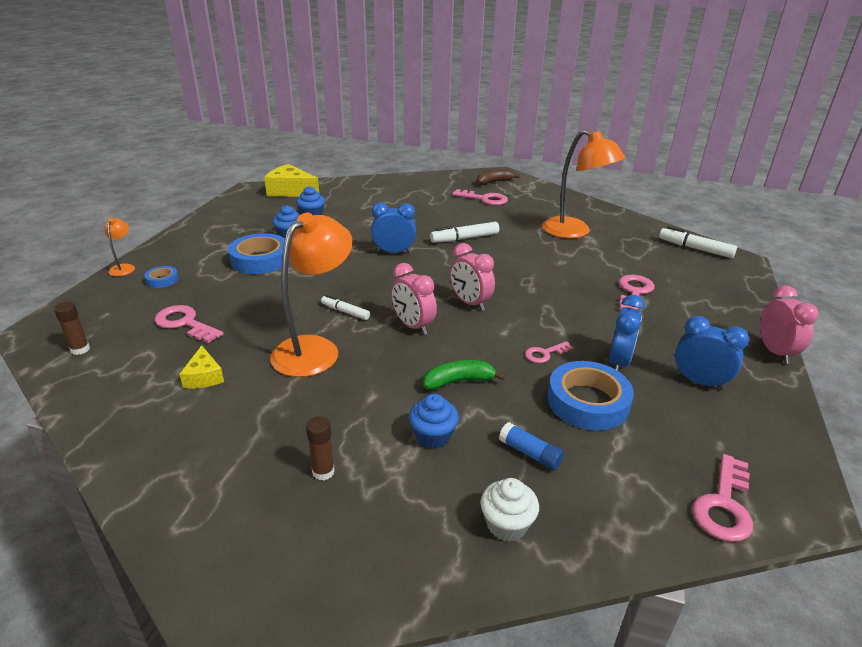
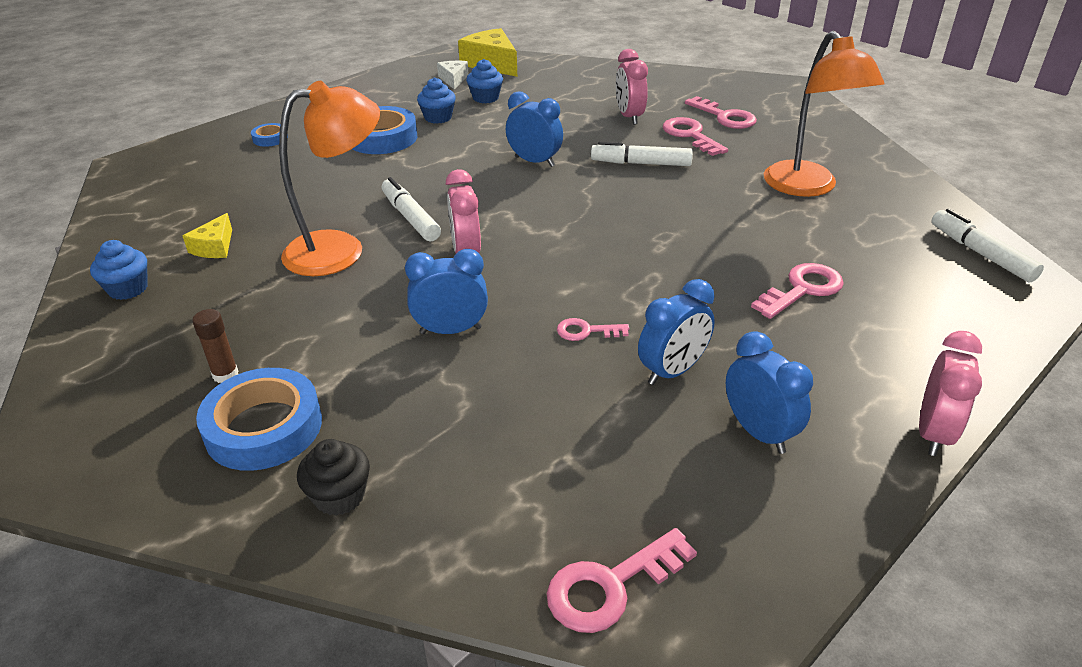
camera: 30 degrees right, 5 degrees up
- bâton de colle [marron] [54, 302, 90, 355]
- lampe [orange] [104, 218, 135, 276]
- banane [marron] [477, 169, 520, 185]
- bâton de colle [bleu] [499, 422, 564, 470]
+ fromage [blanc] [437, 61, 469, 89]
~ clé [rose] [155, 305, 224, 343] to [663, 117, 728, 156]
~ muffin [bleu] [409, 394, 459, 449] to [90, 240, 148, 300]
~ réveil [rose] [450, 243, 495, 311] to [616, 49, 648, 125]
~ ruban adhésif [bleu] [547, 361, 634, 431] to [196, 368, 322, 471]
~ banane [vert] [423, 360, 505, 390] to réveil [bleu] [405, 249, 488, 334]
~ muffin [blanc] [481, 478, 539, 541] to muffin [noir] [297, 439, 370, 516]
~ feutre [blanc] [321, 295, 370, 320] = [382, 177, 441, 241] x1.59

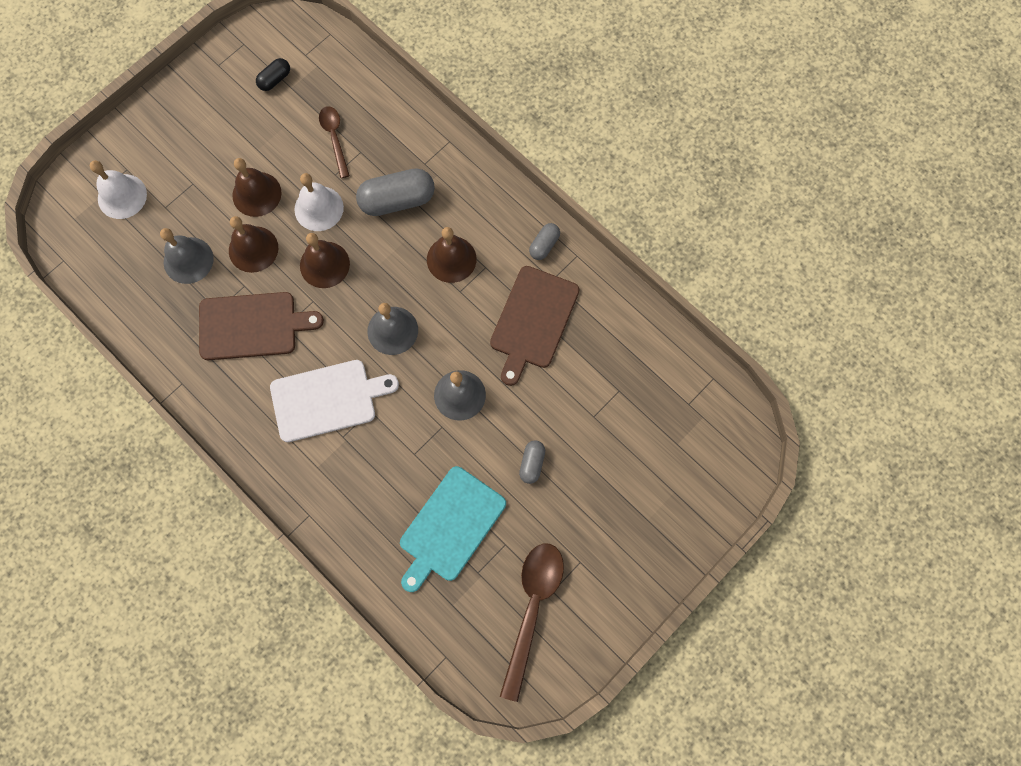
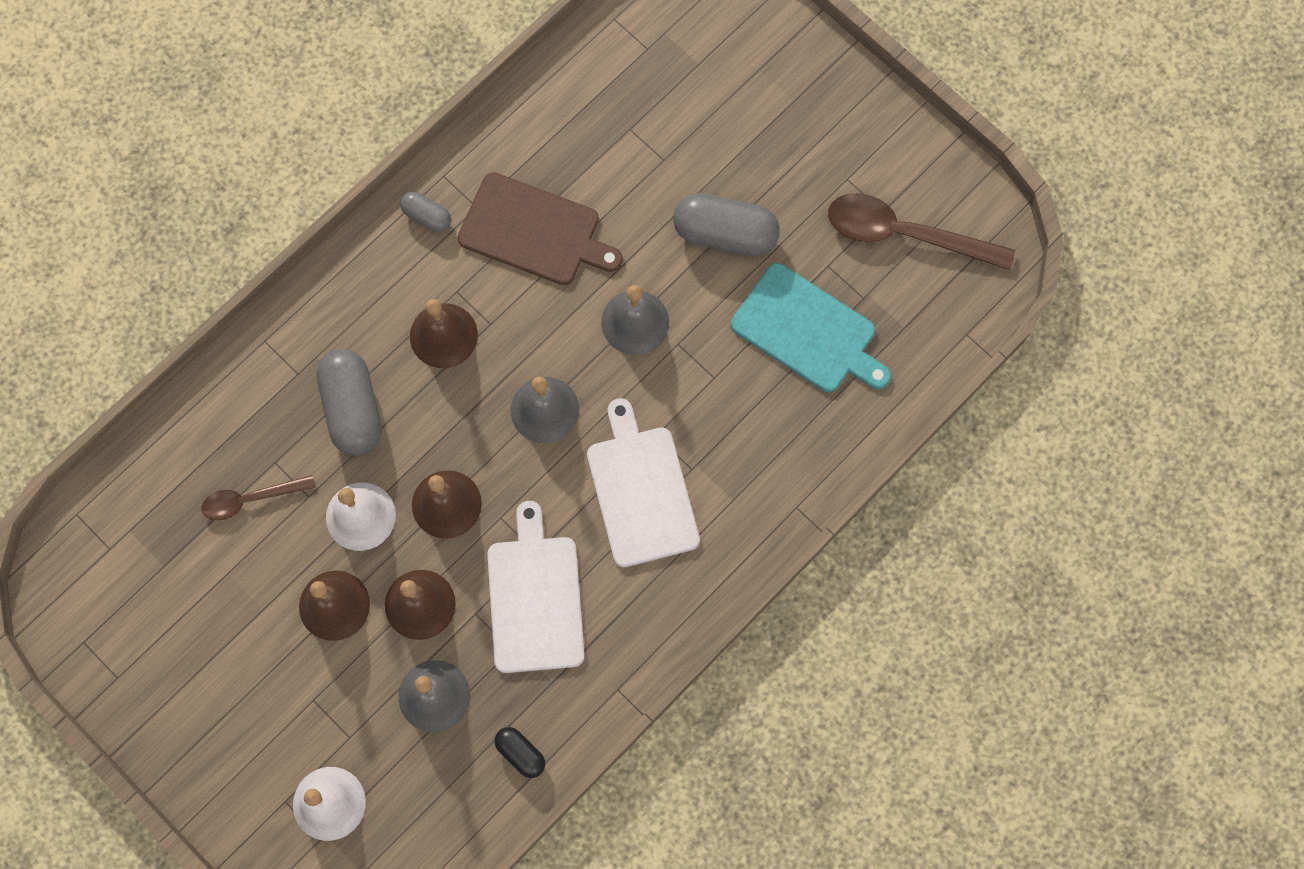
camera: 90 degrees left, 0 degrees up
~ gélule [noir] [256, 58, 290, 91] to [495, 727, 545, 778]
~ planche à découper [marron] [199, 292, 324, 360] to planche à découper [blanc] [487, 501, 585, 673]
~ gélule [gris] [519, 440, 545, 484] = [673, 193, 780, 256] x1.92

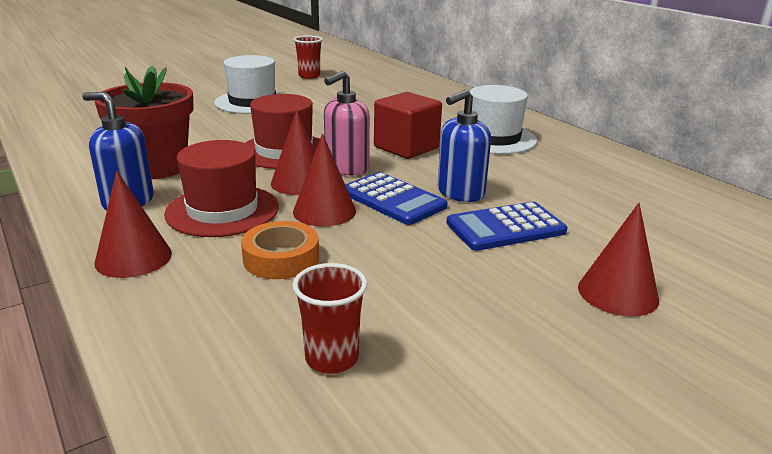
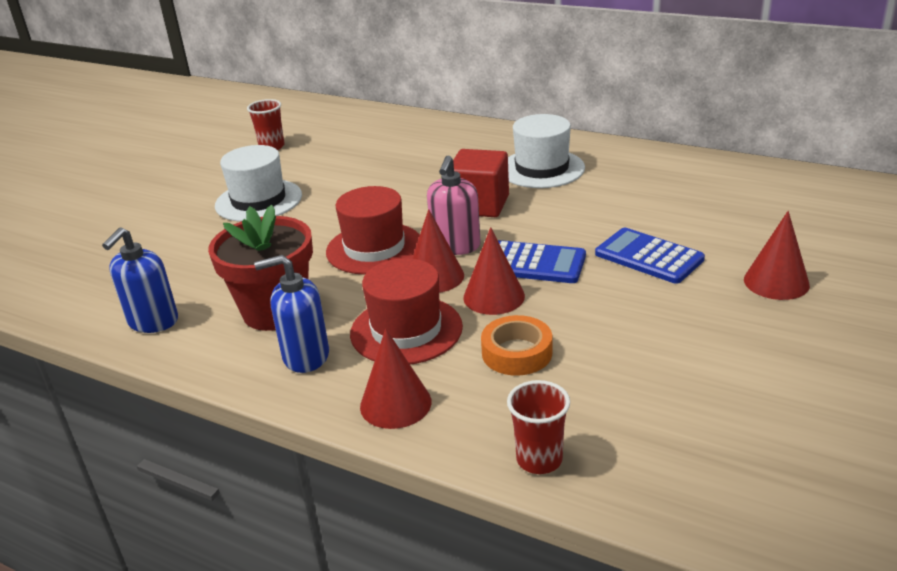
camera: 25 degrees left, 5 degrees up
~ gobelet [rouge] [293, 263, 367, 374] to [507, 380, 570, 474]
~ distributeur de savon [bleu] [438, 89, 491, 202] to [102, 227, 178, 333]
~ calculatrice [bleu] [447, 202, 567, 251] = [595, 228, 705, 284] 90 degrees clockwise

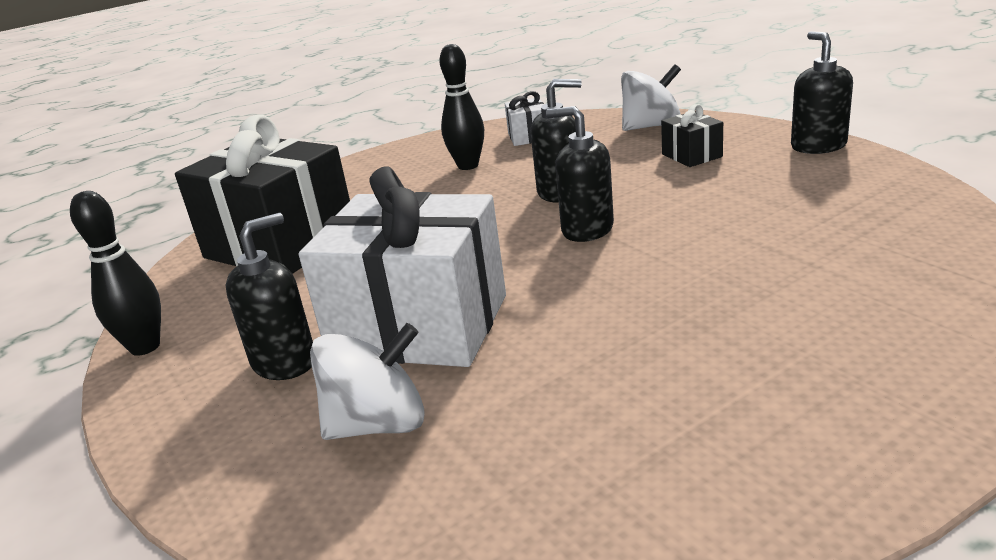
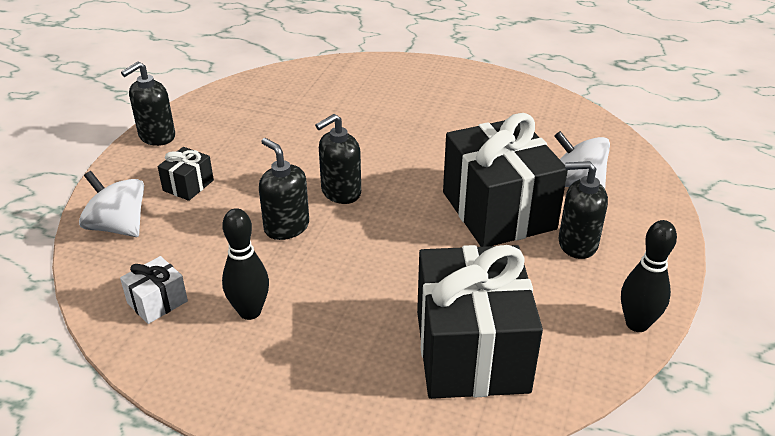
camera: 130 degrees left, 10 degrees up
~ cadeau [blanc] [299, 166, 506, 367] to cadeau [noir] [443, 113, 568, 247]
~ distributeur de savon [noir] [546, 106, 614, 242] = [315, 114, 361, 204] 60 degrees clockwise

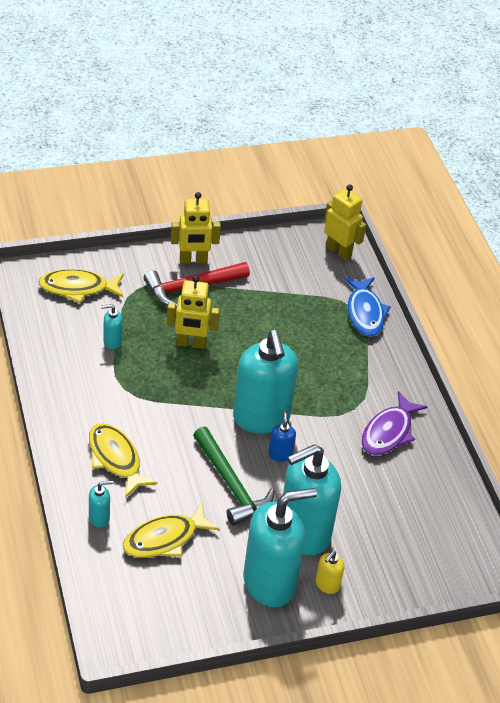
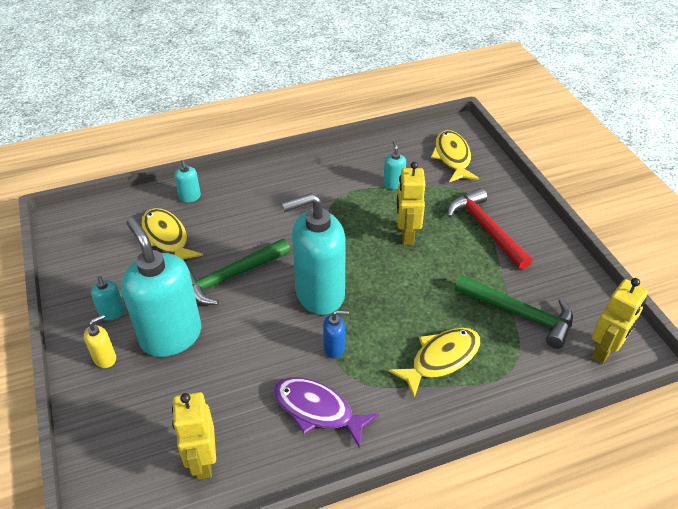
camera: 90 degrees right, 0 degrees up
- poisson [bleu] [344, 277, 391, 337]
+ marteau [vert] [455, 275, 573, 349]
~ poisson [jaune] [89, 423, 157, 498] to [388, 327, 480, 398]
~ robot [jaune] [171, 192, 221, 264] to [172, 392, 216, 480]
~ distributeur de savon [bleu] [268, 410, 296, 462] to [323, 310, 349, 359]
~ distributeur de savon [jaune] [316, 551, 344, 594] = [84, 315, 116, 368] 105 degrees clockwise
~ distributeur de savon [turquoise] [243, 488, 317, 607] = [91, 276, 125, 321] x0.41

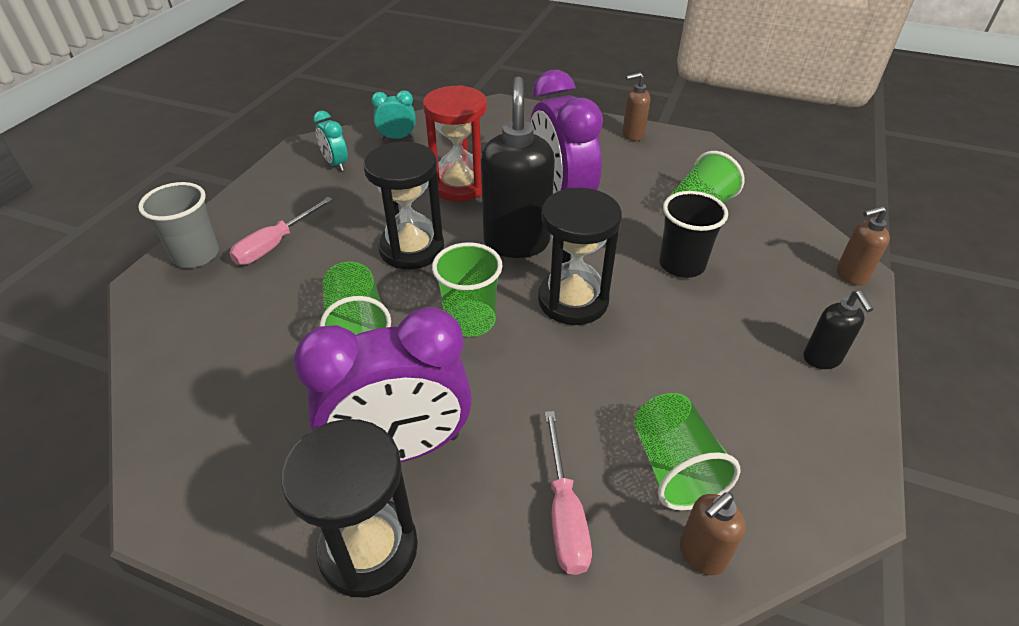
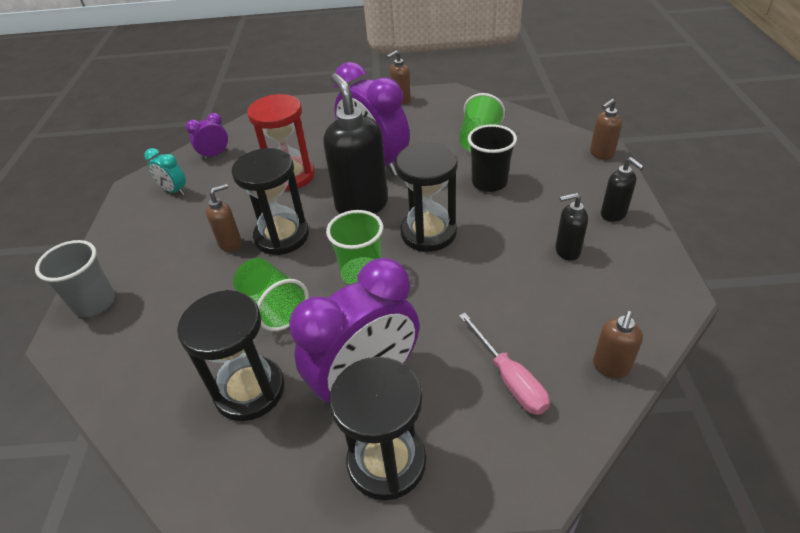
camera: 20 degrees left, 0 degrees up
- tournevis [rose] [229, 197, 333, 265]
- gobelet [vert] [634, 393, 740, 510]
+ sablier [noir] [177, 290, 285, 421]
+ distributeur de savon [marron] [206, 184, 242, 252]
+ distributeur de savon [noir] [555, 193, 588, 261]
~ réveil [turquoise] [371, 90, 416, 140] to réveil [violet] [186, 113, 228, 160]

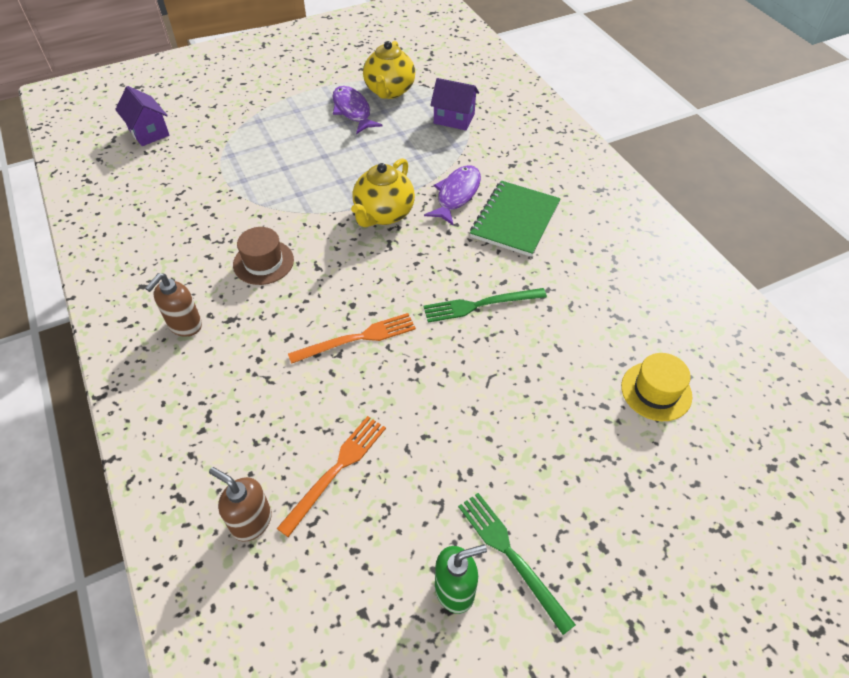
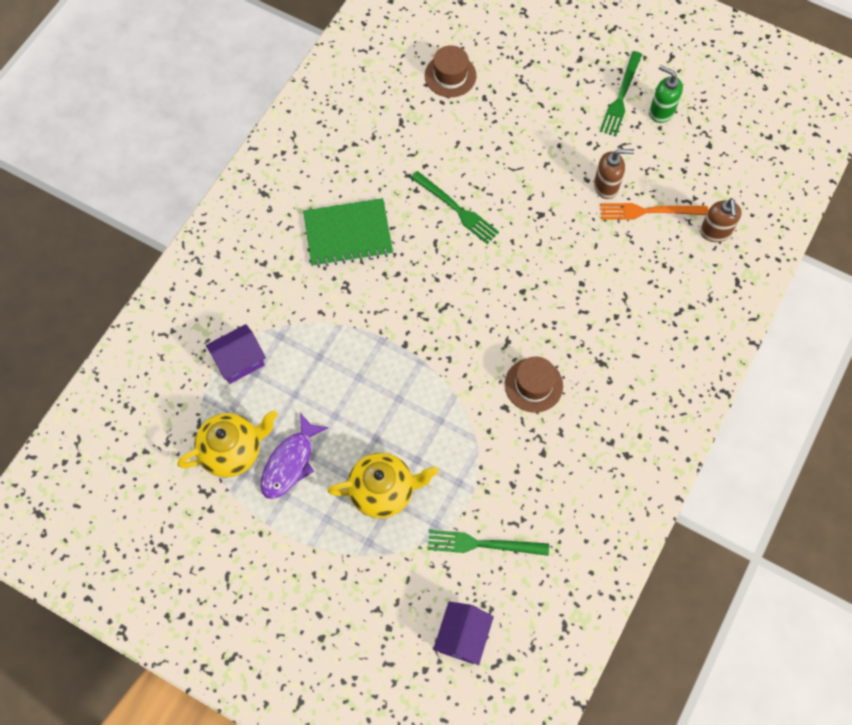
camera: 125 degrees left, 15 degrees up
- fourchette [orange] [288, 313, 416, 364]
- poisson [violet] [424, 165, 481, 225]
+ fourchette [vert] [428, 530, 549, 556]
~ distributeur de savon [marron] [145, 273, 202, 337] to [594, 149, 634, 199]
~ théière [jaune] [351, 158, 415, 227] to [328, 453, 439, 518]
~ chapeau [jaune] [621, 353, 692, 421] to chapeau [marron] [425, 45, 477, 97]
~ maison [violet] [430, 78, 479, 130] = [206, 324, 266, 384] 75 degrees clockwise

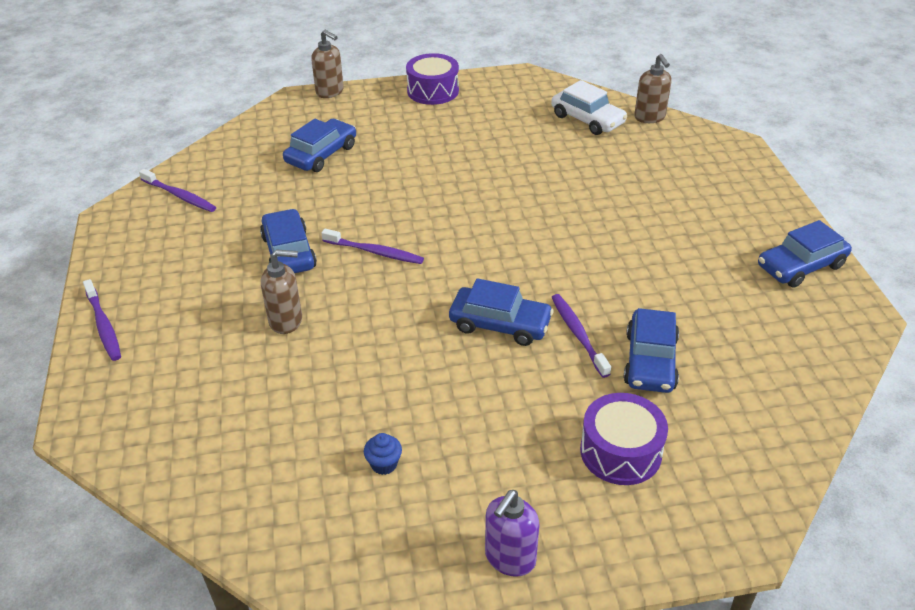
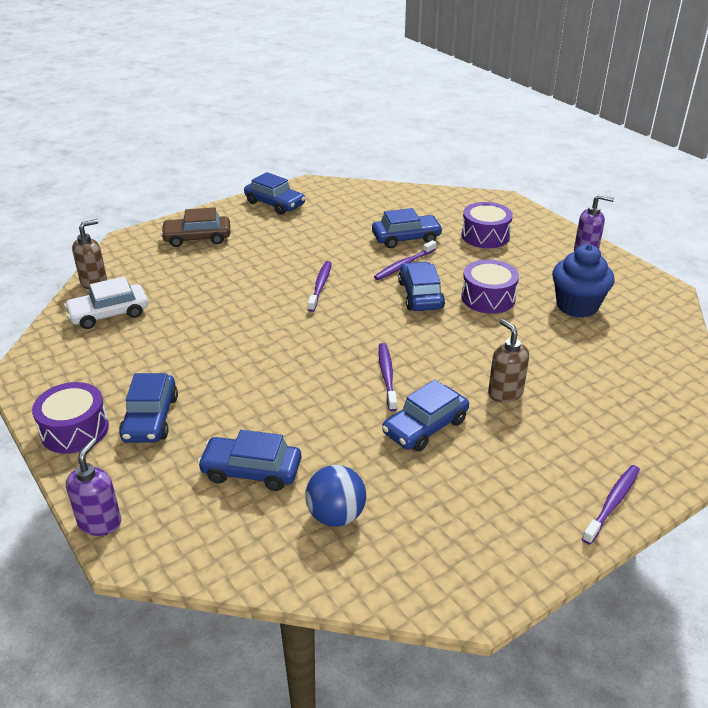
camera: 115 degrees left, 5 degrees down
+ voiture [bleu] [119, 373, 178, 442]
+ voiture [marron] [161, 208, 230, 247]
+ balle [bleu] [305, 465, 366, 527]
+ tambour [violet] [461, 259, 519, 314]
~ brosse à dents [violet] [139, 169, 216, 212] to [308, 261, 331, 312]
~ distributeur de savon [marron] [311, 30, 344, 98] to distributeur de savon [violet] [66, 439, 121, 536]
~ voiture [blanc] [551, 80, 627, 135] = [64, 277, 148, 329] 135 degrees counterclockwise
~ muffin [bleu] [364, 433, 402, 475] = [552, 244, 615, 318] x2.36

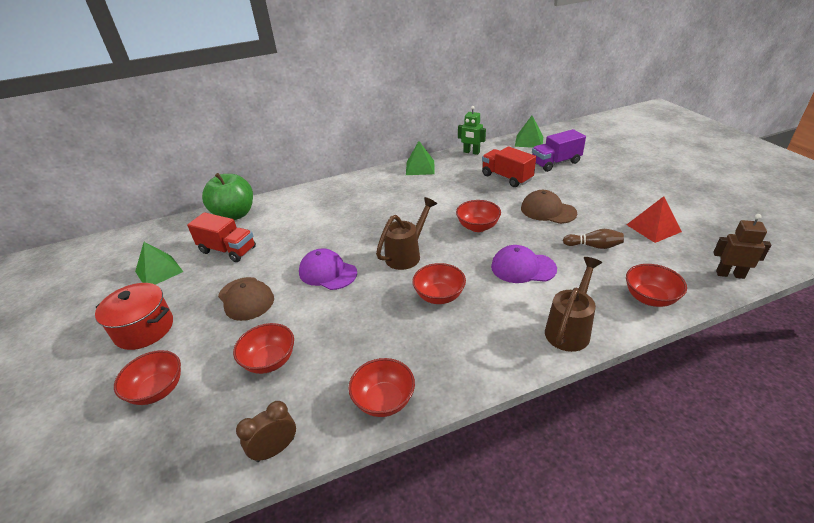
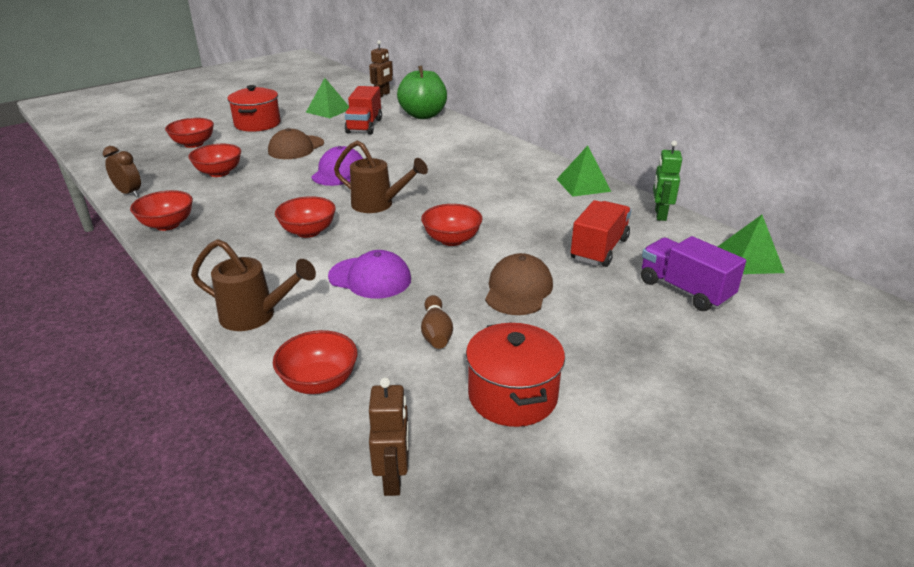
camera: 70 degrees right, 5 degrees down
+ robot [marron] [369, 40, 393, 98]
~ pyramide [rouge] [627, 196, 682, 243] to marmite [rouge] [466, 322, 565, 427]
~ casquette [violet] [491, 245, 557, 283] = [328, 250, 411, 299] 120 degrees clockwise

